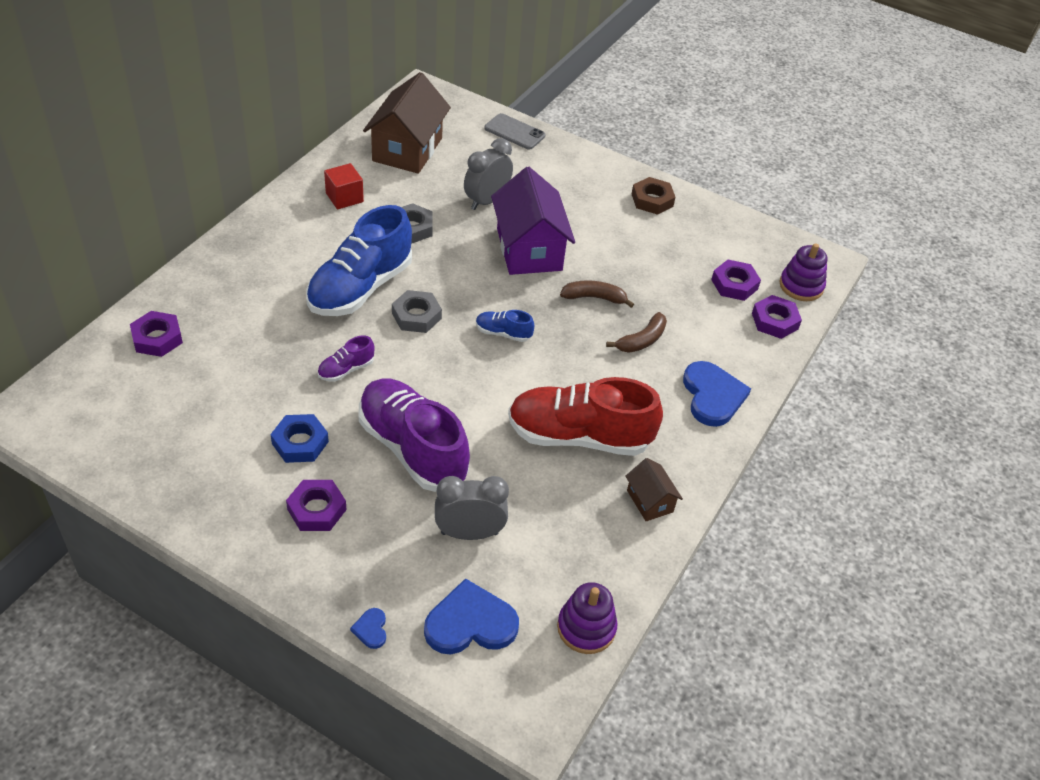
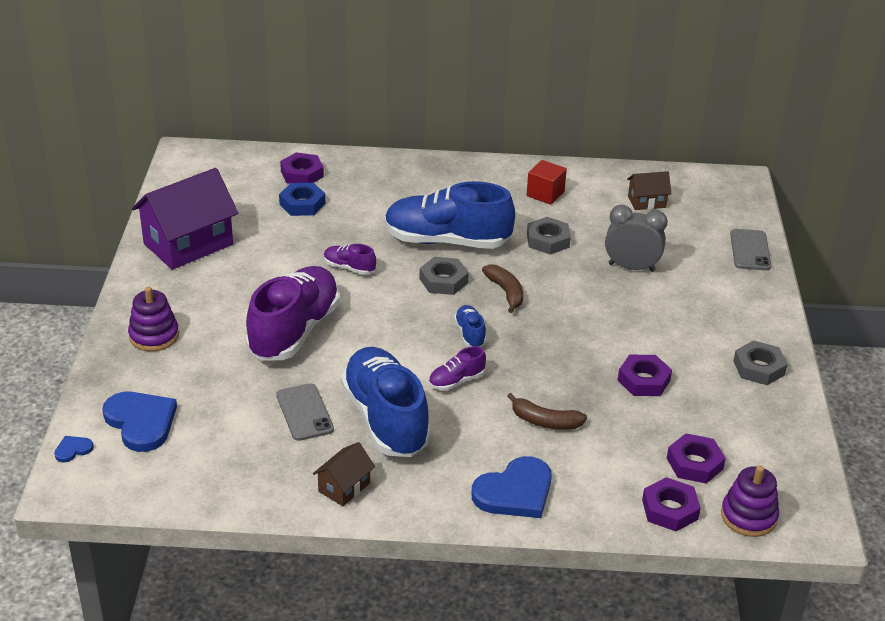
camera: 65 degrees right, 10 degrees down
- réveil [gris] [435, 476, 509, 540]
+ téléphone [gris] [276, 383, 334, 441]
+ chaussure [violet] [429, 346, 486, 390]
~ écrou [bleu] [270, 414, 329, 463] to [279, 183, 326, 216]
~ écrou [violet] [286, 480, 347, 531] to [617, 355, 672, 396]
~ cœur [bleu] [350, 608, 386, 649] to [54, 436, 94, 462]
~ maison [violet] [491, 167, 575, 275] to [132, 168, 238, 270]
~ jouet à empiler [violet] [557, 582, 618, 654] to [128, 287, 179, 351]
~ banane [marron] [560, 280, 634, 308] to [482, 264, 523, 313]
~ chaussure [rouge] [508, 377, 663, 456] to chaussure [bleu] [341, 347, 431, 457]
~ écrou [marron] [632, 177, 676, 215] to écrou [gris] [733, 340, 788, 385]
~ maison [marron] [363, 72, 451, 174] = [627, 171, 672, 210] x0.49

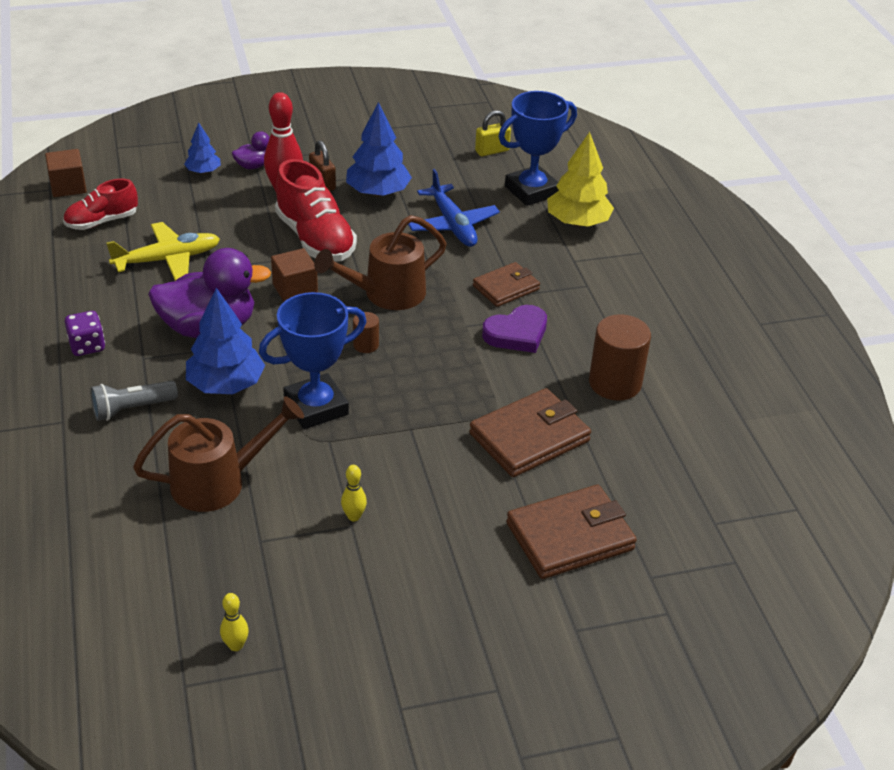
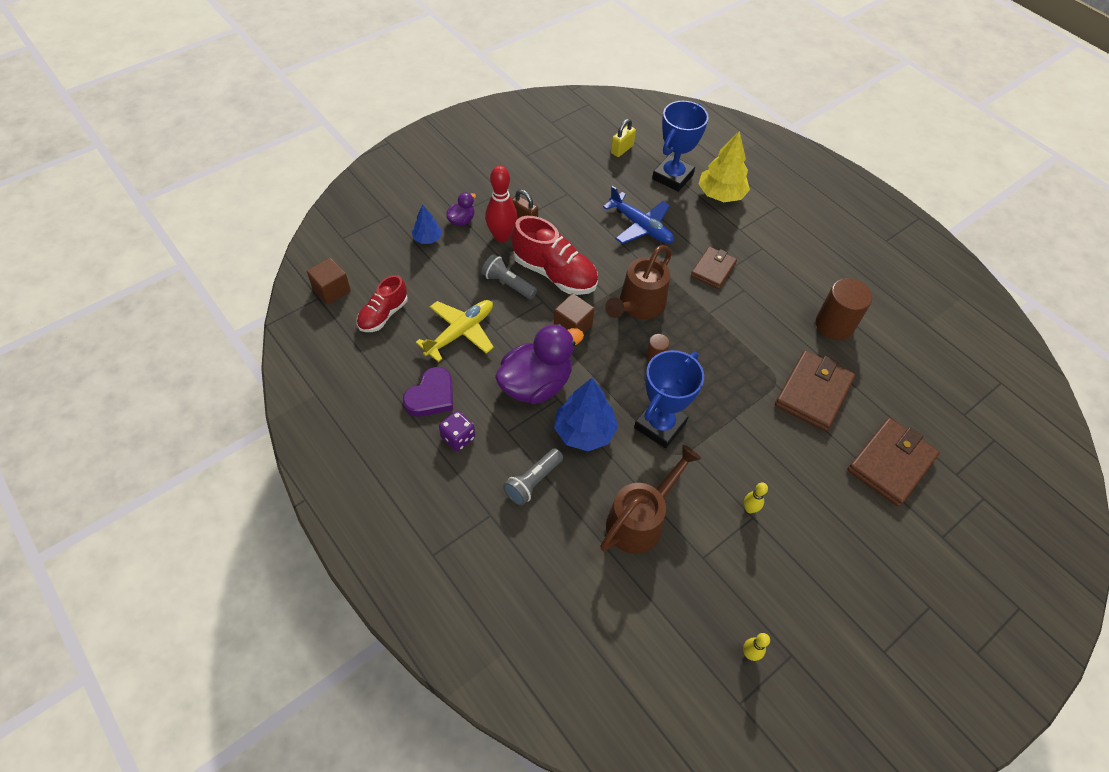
camera: 25 degrees left, 15 degrees up
- arbre [bleu] [346, 102, 412, 197]
+ lampe de poche [gris] [481, 254, 537, 299]
~ cœur [violet] [482, 305, 547, 353] to [403, 367, 453, 417]

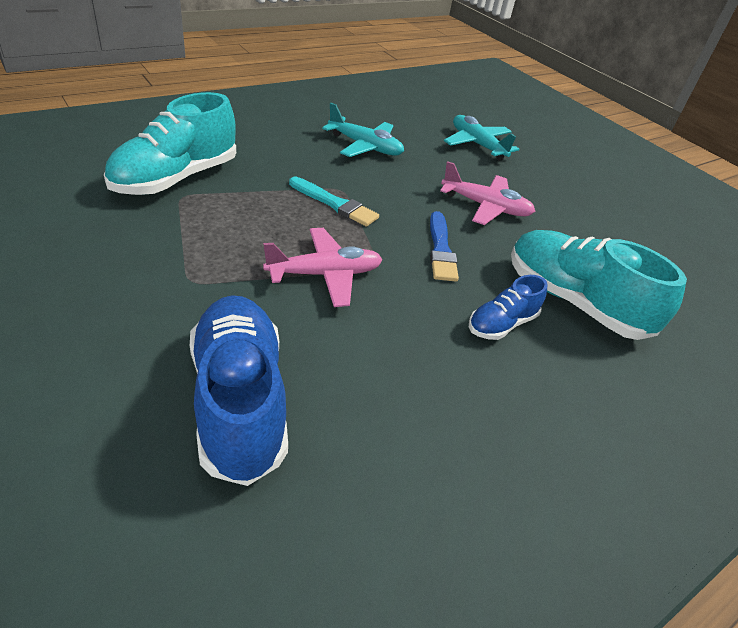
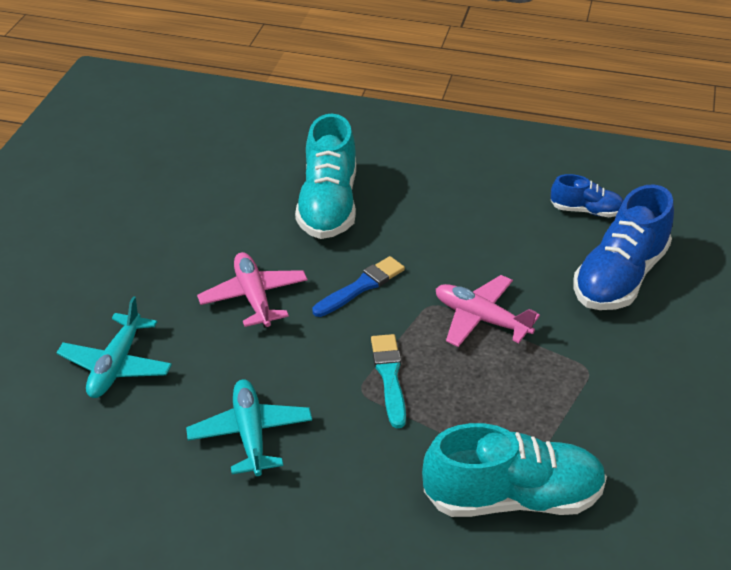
camera: 125 degrees left, 0 degrees up
~ chaussure [bleu] [469, 275, 548, 340] to [551, 174, 624, 217]

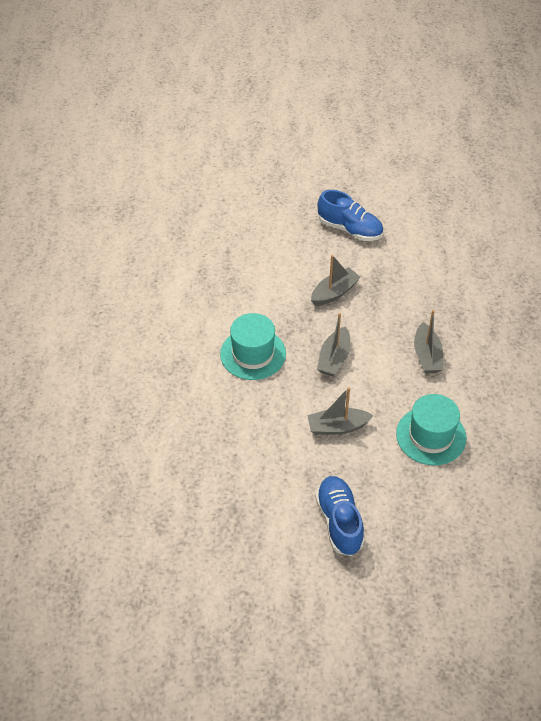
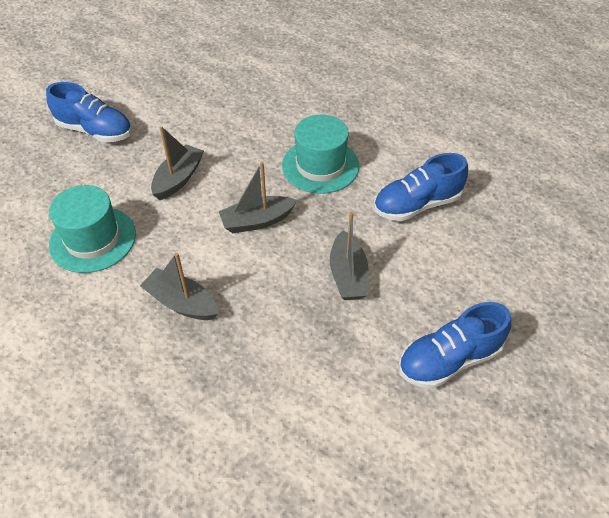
camera: 125 degrees right, 0 degrees up
+ chaussure [bleu] [374, 153, 468, 221]
~ bateau [gris] [317, 313, 351, 377] = [219, 162, 297, 233] 75 degrees counterclockwise

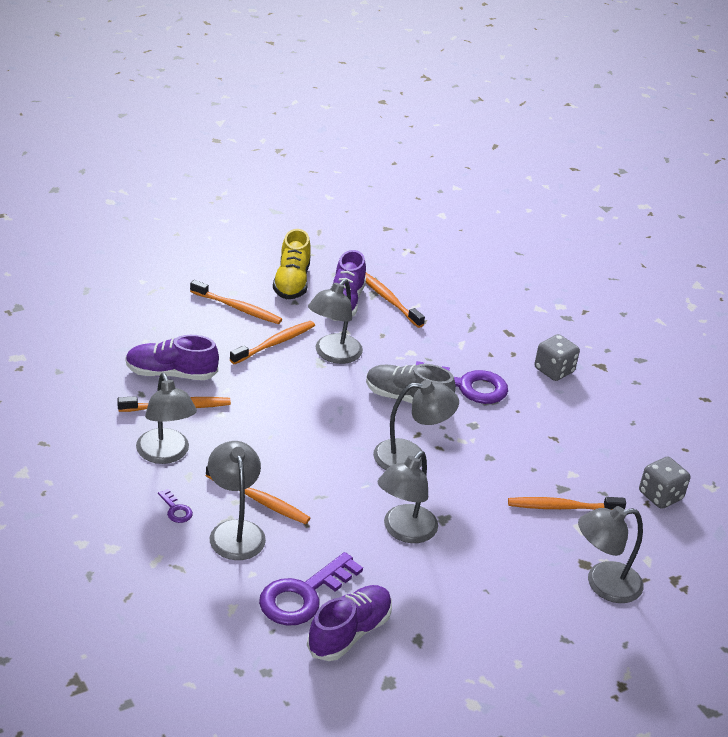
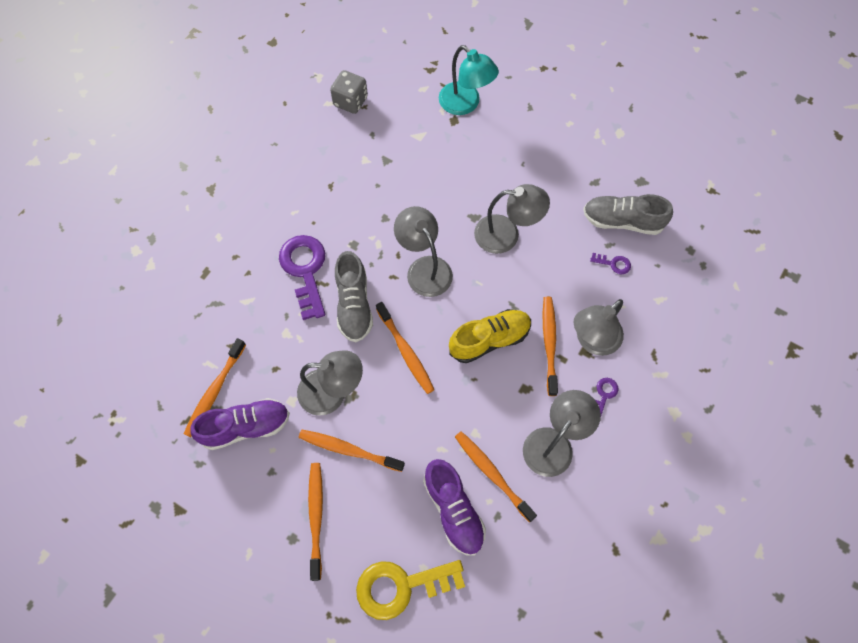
camera: 115 degrees left, 30 degrees up
- dé [gris] [534, 334, 580, 381]
+ clé [jaune] [356, 560, 465, 620]
~ chaussure [jaune] [273, 229, 311, 299] to [449, 309, 531, 363]
~ brosse à dents [orange] [508, 497, 626, 510] to [376, 302, 435, 394]
~ chaussure [violet] [307, 585, 392, 661] to chaussure [gris] [583, 194, 673, 235]
~ lampe [gris] [578, 506, 644, 603] to lampe [turquoise] [439, 45, 499, 115]
~ clé [violet] [259, 552, 363, 626] = [590, 253, 631, 274] x0.44

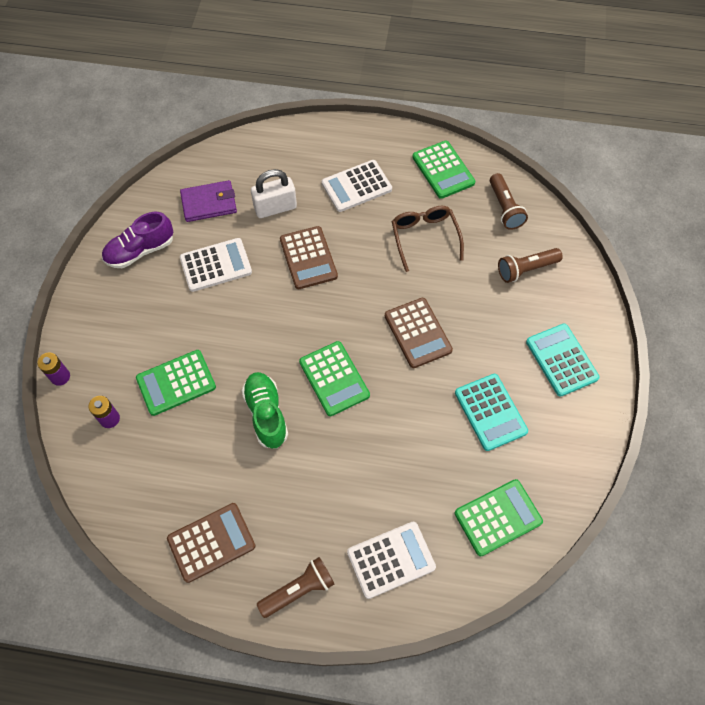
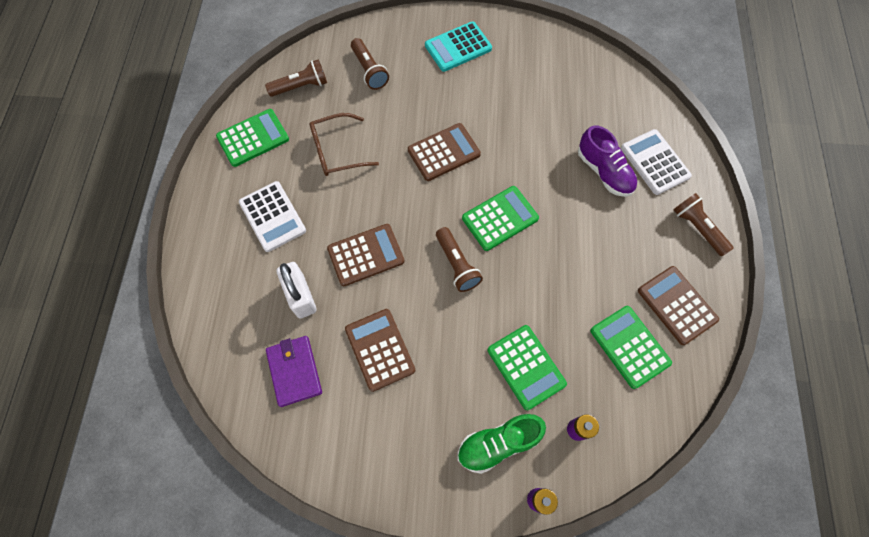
camera: 95 degrees left, 5 degrees up
- calculatrice [turquoise] [455, 374, 528, 451]
+ lampe de poche [marron] [436, 227, 483, 292]
~ chaussure [violet] [102, 212, 173, 268] to [578, 126, 637, 197]
~ chaussure [vert] [242, 372, 288, 449] to [458, 414, 546, 474]
~ calculatrice [vert] [455, 479, 543, 556] to [590, 306, 672, 389]
~ calculatrice [blanc] [180, 238, 252, 292] to calculatrice [marron] [345, 309, 415, 392]

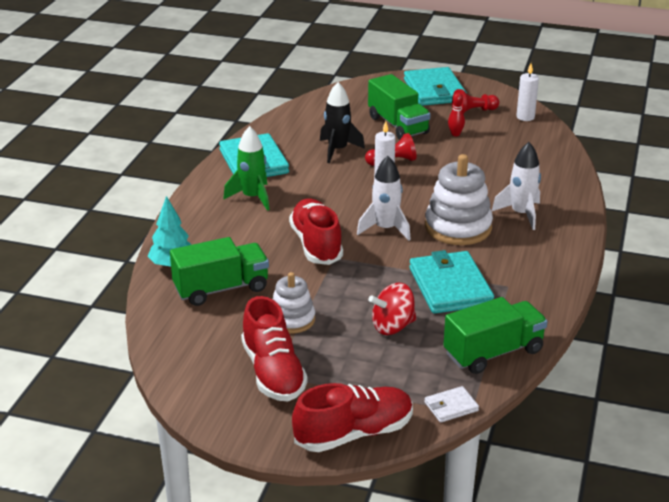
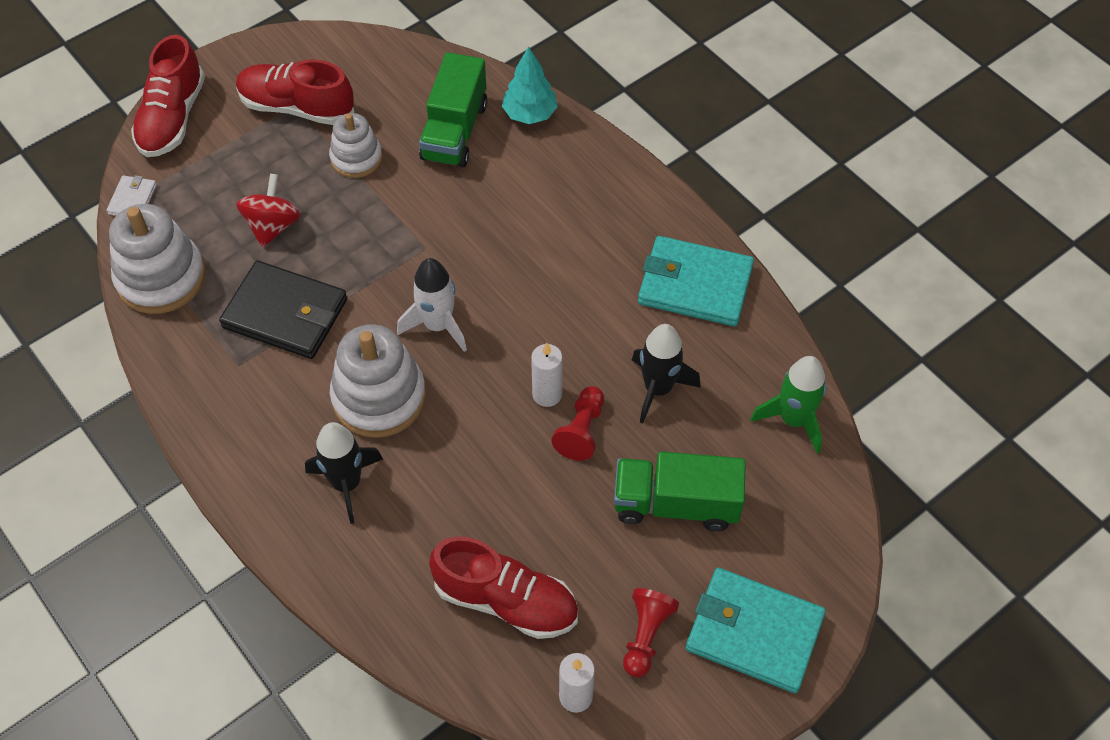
camera: 125 degrees right, 25 degrees up
- quille [rouge] [448, 93, 465, 136]
~ fusée [vert] [223, 126, 269, 211] to [750, 356, 826, 454]
~ chaussure [rouge] [289, 199, 343, 265] to [429, 537, 578, 639]
~ camion [vert] [443, 297, 548, 374] to jouet à empiler [blanc] [109, 204, 205, 314]
~ portefeuille [turquoise] [409, 250, 494, 314] to portefeuille [noir] [219, 261, 347, 359]
~ fusée [blanc] [492, 142, 541, 230] to fusée [noir] [305, 422, 383, 524]

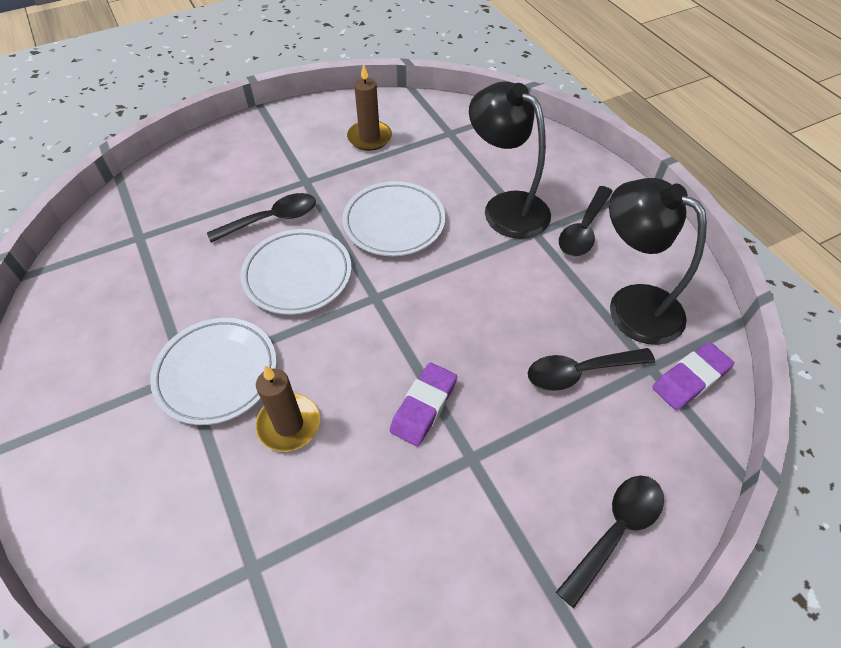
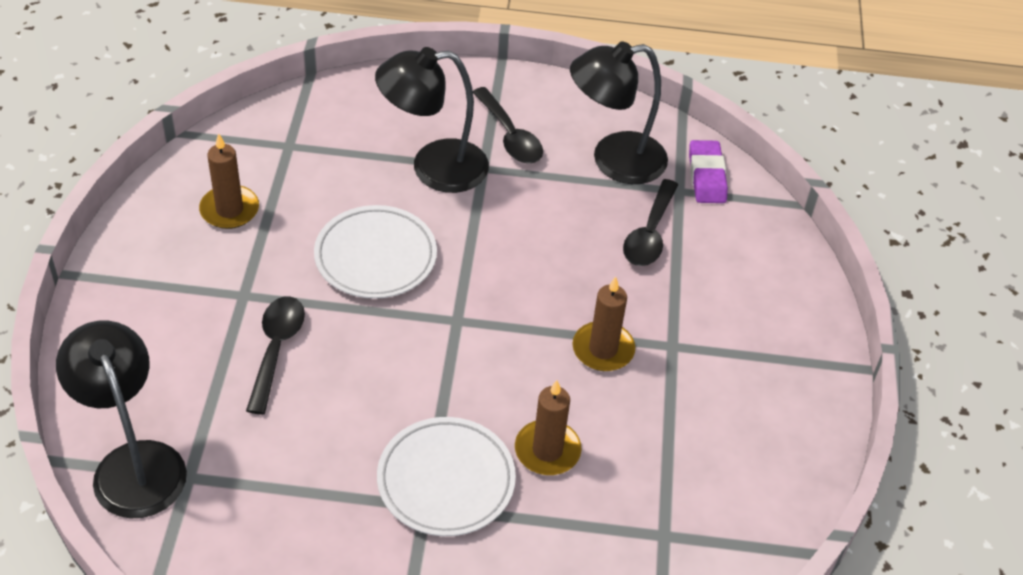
camera: 60 degrees left, 5 degrees down
- assiette [blanc] [240, 229, 352, 315]
- cuillère [noir] [556, 475, 664, 608]
+ lampe [noir] [56, 321, 187, 519]
~ gomme [violet] [390, 362, 457, 447] to bougie [marron] [573, 276, 635, 371]

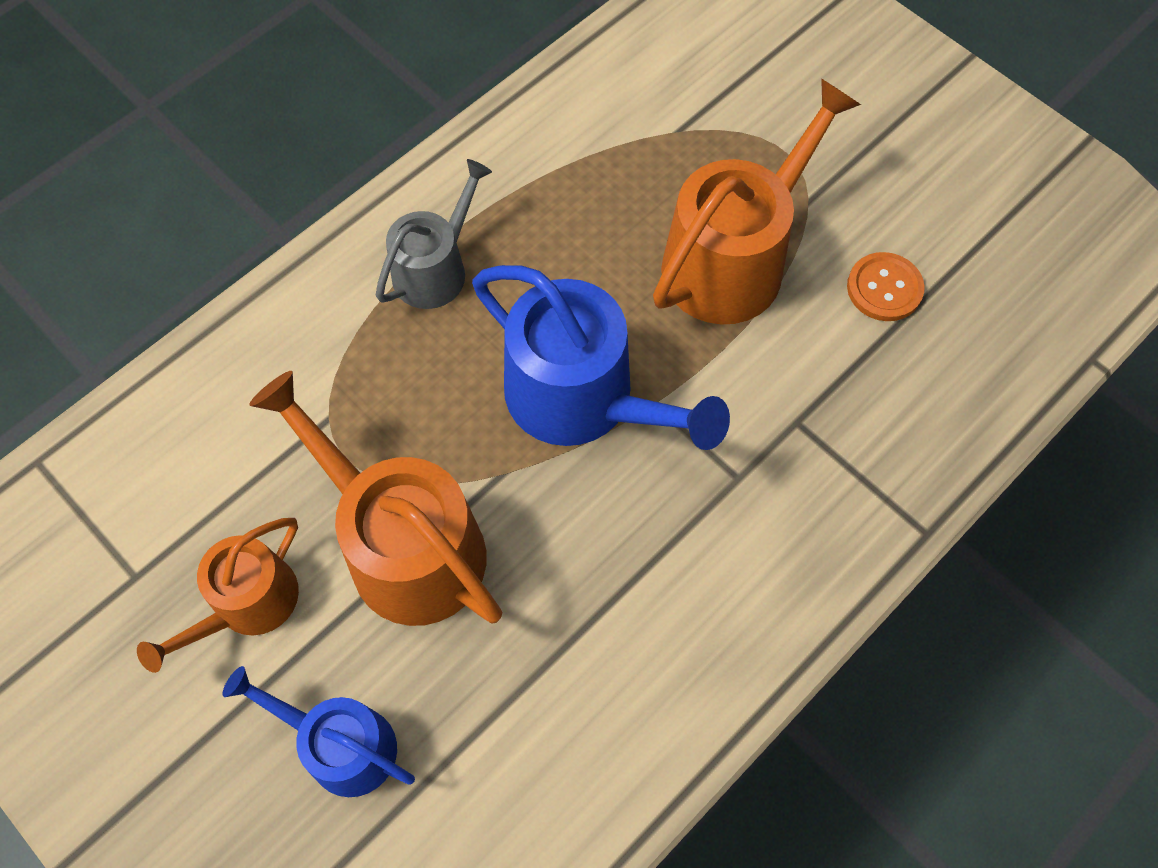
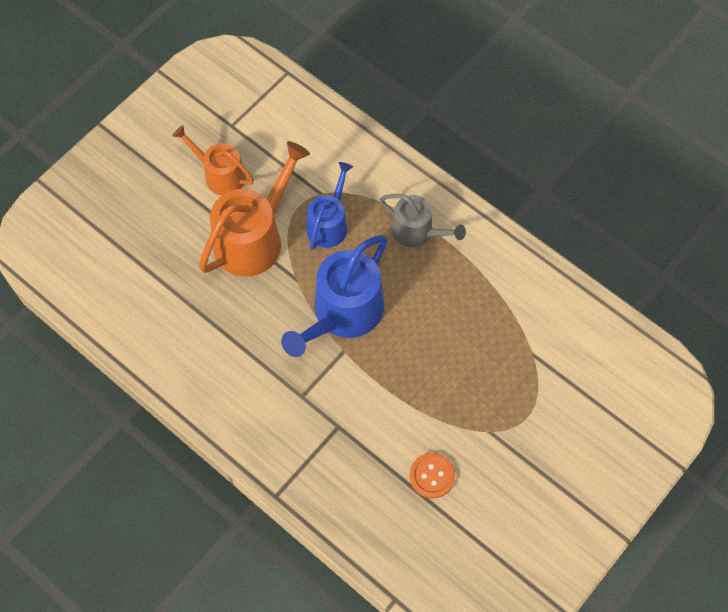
camera: 85 degrees right, 0 degrees up
- arrosoir [orange] [653, 78, 861, 324]
~ arrosoir [bleu] [222, 666, 415, 797] to [306, 162, 353, 250]

